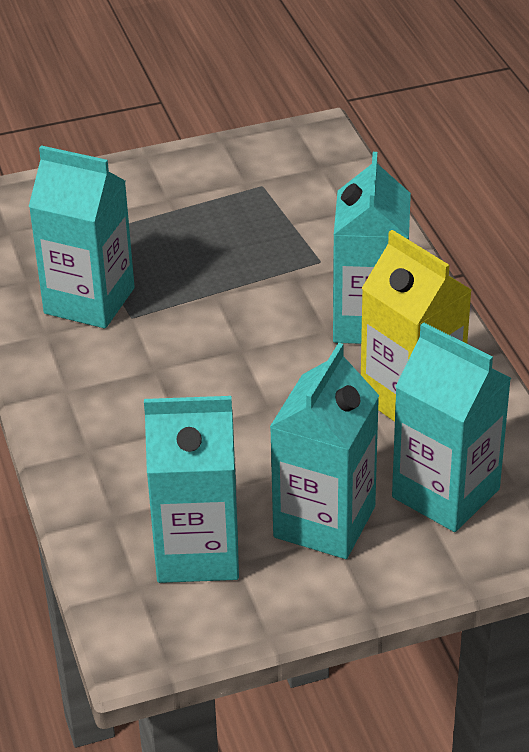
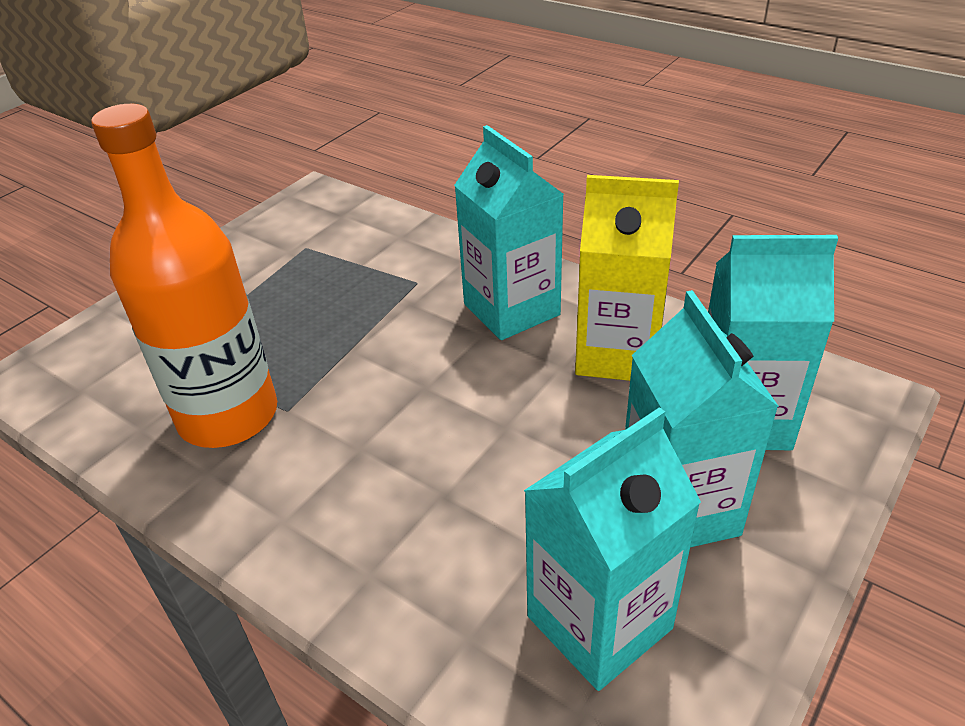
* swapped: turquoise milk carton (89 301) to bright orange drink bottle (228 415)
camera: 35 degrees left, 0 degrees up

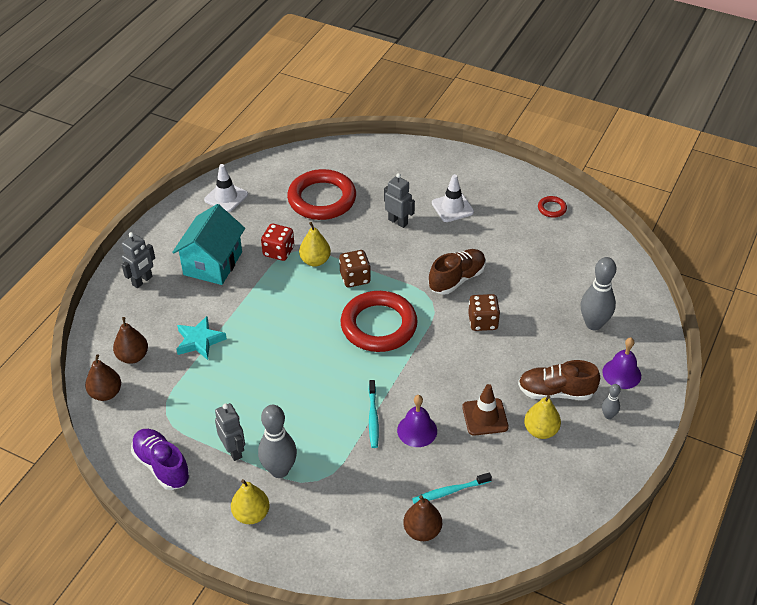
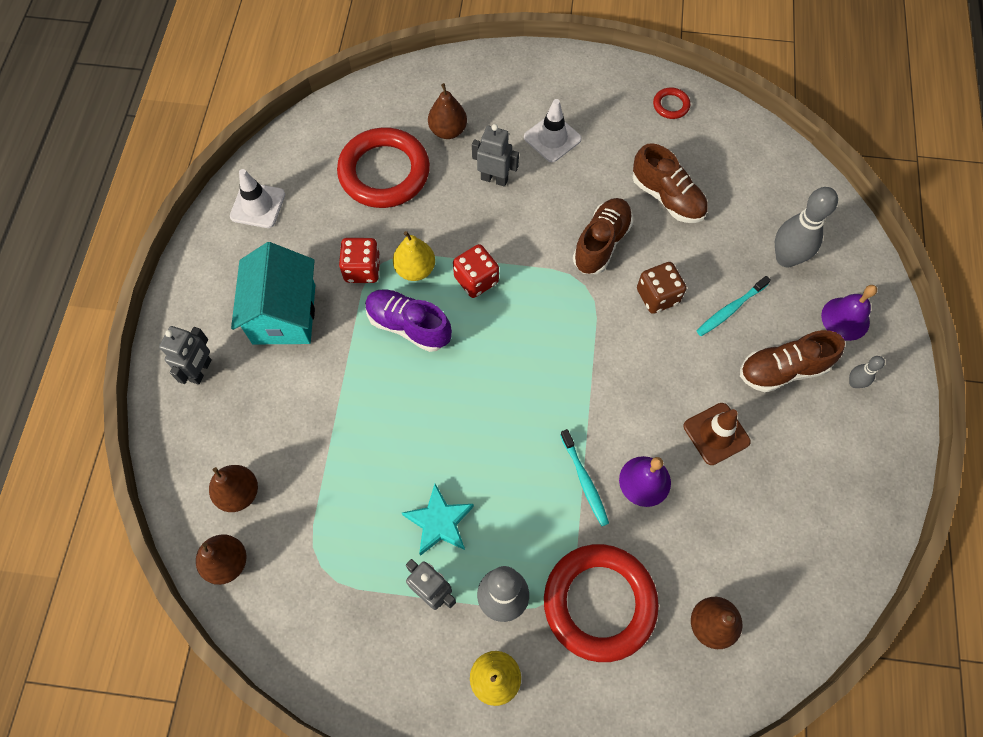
* gone: bright yellow toy pear (540 430)
* new: brown toy pear (448 131)
* new: brown shoe (667 198)
* shifted: violet shoe (162 466) to (408 326)
* shifted: turquoise star (199 341) to (439 522)
* shifted: scarlet ring (379 325) to (599 603)
* shifted: turquoise tooth brush (450 491) to (730 309)
* repainted: brown dice (355 278) to scarlet dice (476 280)
camera: 20 degrees left, 20 degrees up

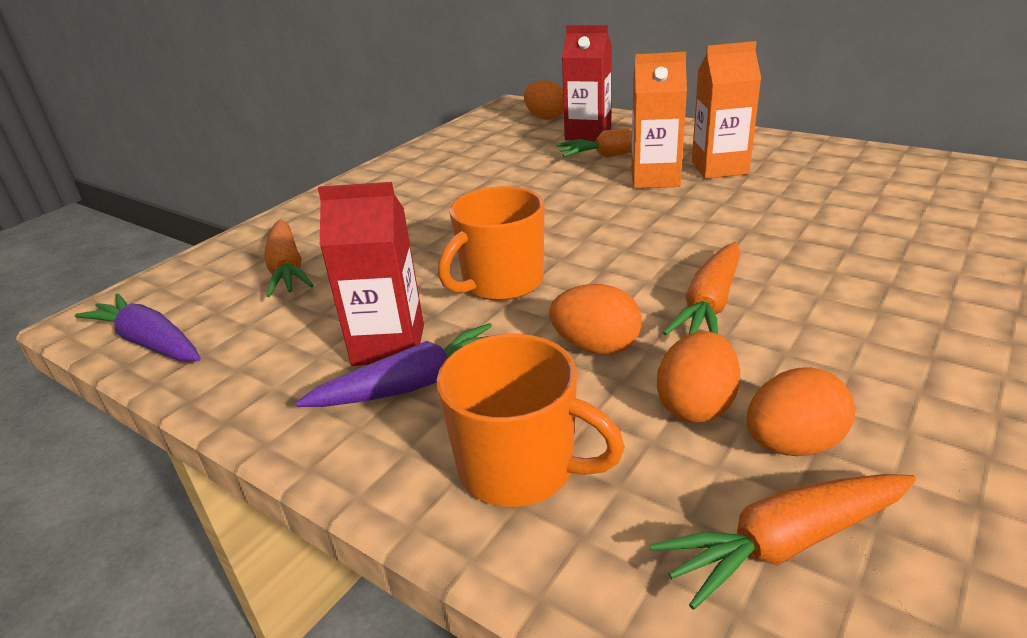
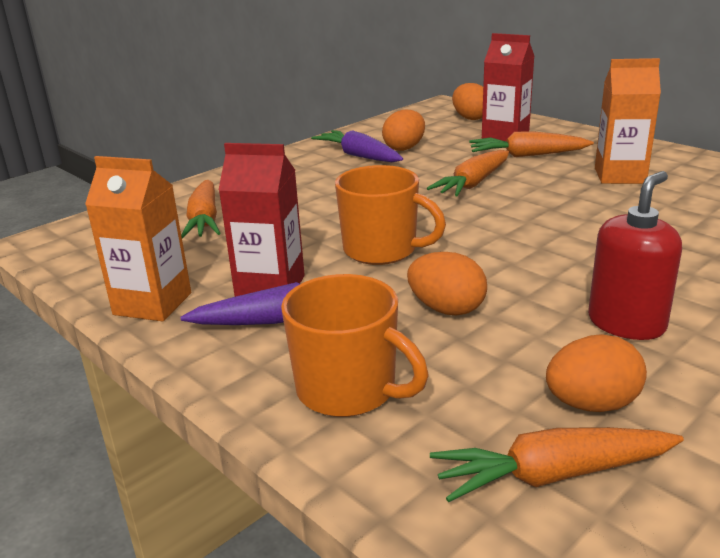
* new: scarlet soap pump (626 323)
* shifted: violet carrot (150 342) to (359 156)
* shifted: bright orange milk carton (655 178) to (152 304)
* shifted: bright orange egg (696 405) to (404 148)
* shifted: bright orange carrot (709 304) to (473 183)
* rotated: bright orange tea mug (501 282) = (382 250) 120 degrees counterclockwise
camera: 10 degrees right, 5 degrees down

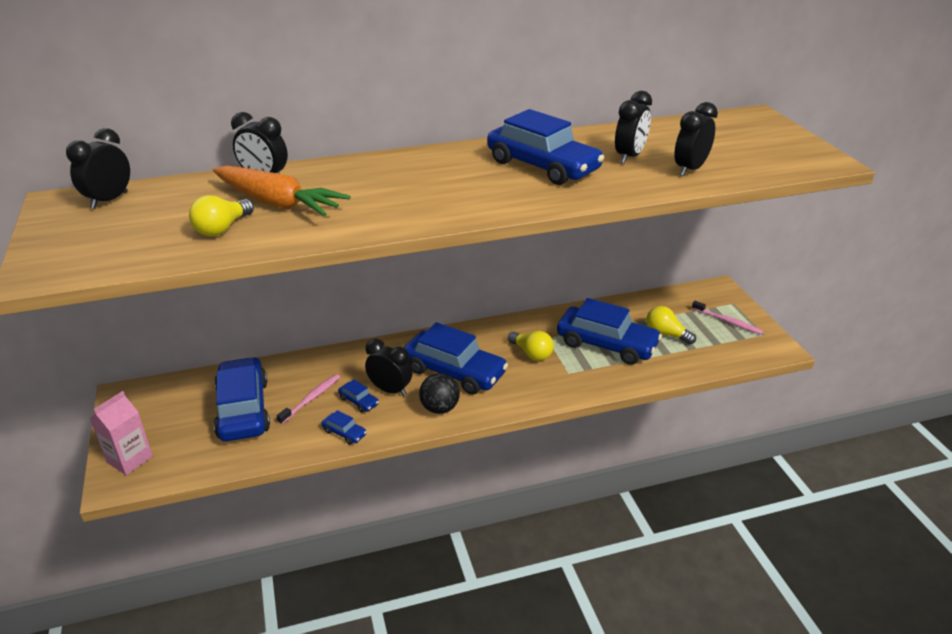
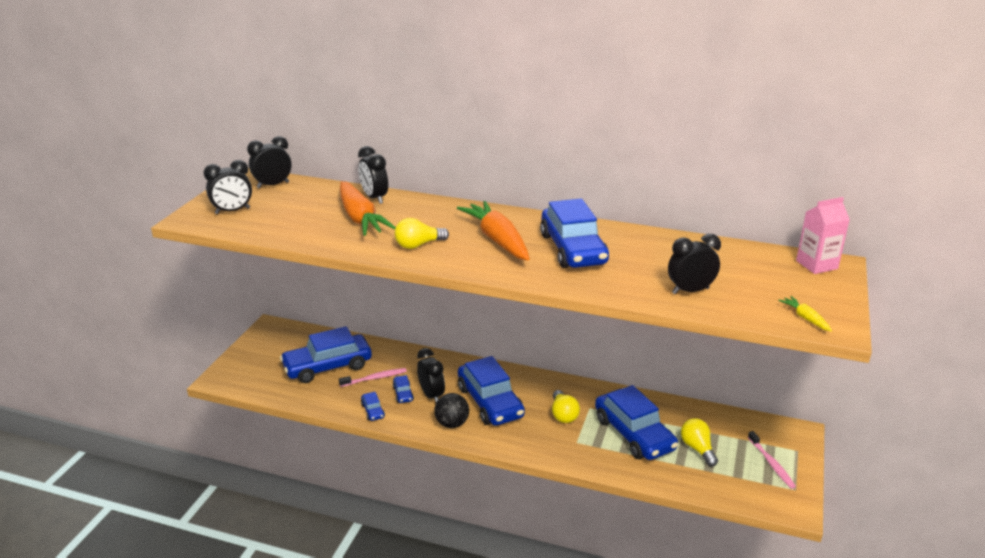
* new: bright orange carrot (497 240)
* new: bright yellow carrot (805 318)
* shifted: pink milk carton (130 459) to (816 265)
* shifted: bright yellow lightbulb (222 229) to (418 245)
* shifted: black bedside clock (629 157) to (232 211)
* rotated: royal blue automobile (243 409) = (327 366) 135 degrees counterclockwise
camera: 35 degrees right, 5 degrees down

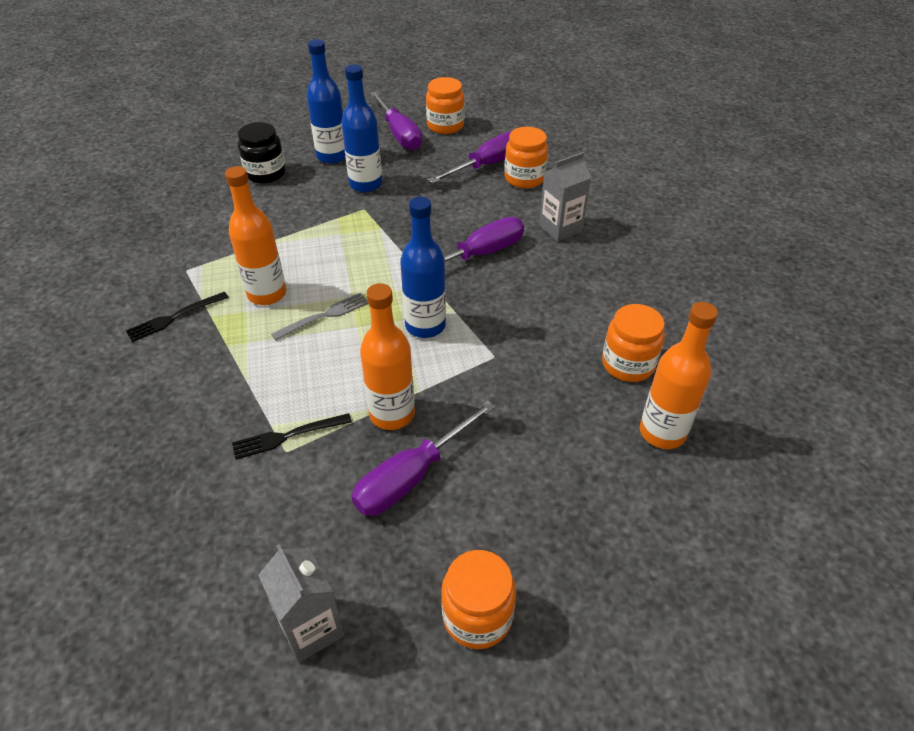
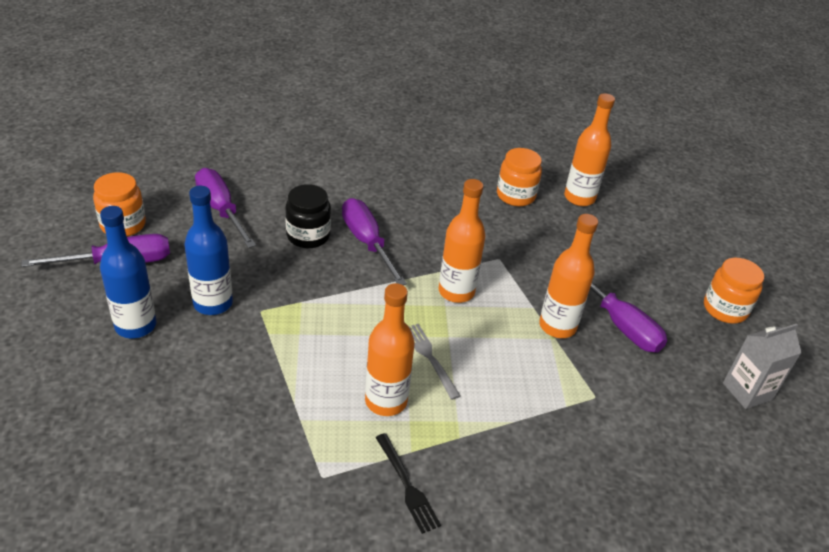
* gone: black fork (287 436)
* gone: bright orange jam jar (524 178)
* gone: grey milk carton (560 228)
* shifted: black jam jar (265 173) to (308 236)
* repainted: royal blue drink bottle (425 326) to bright orange drink bottle (456 292)
camera: 85 degrees left, 5 degrees down

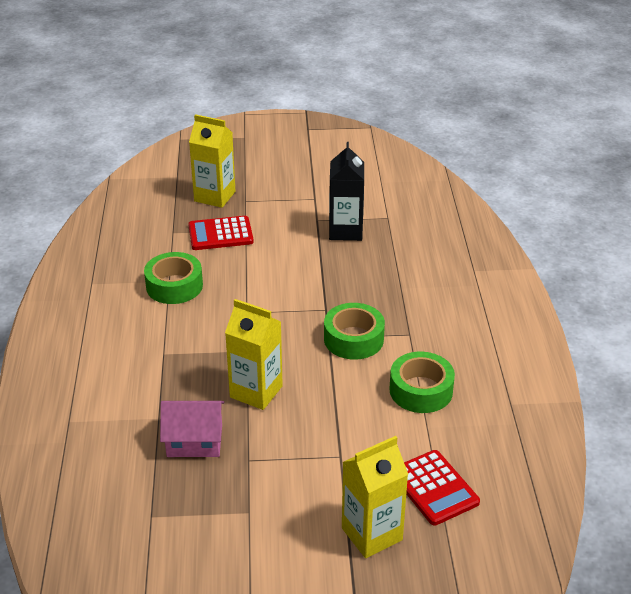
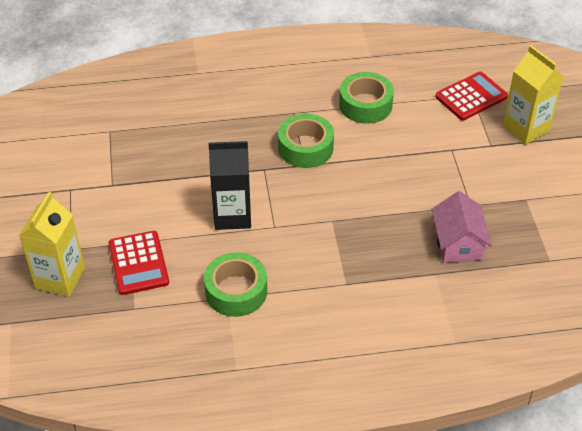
* gone: bright yellow milk carton (256 392)
* shifted: black milk carton (345 231) to (232 215)
camera: 95 degrees left, 10 degrees up

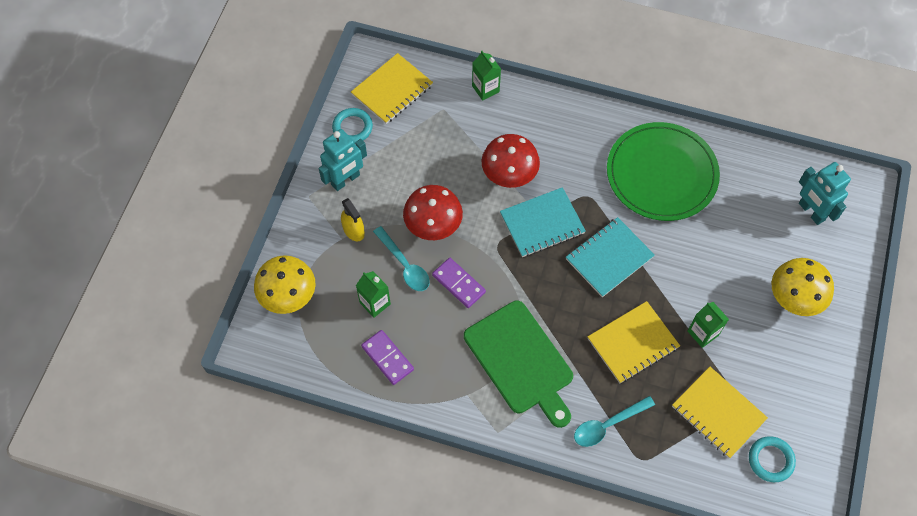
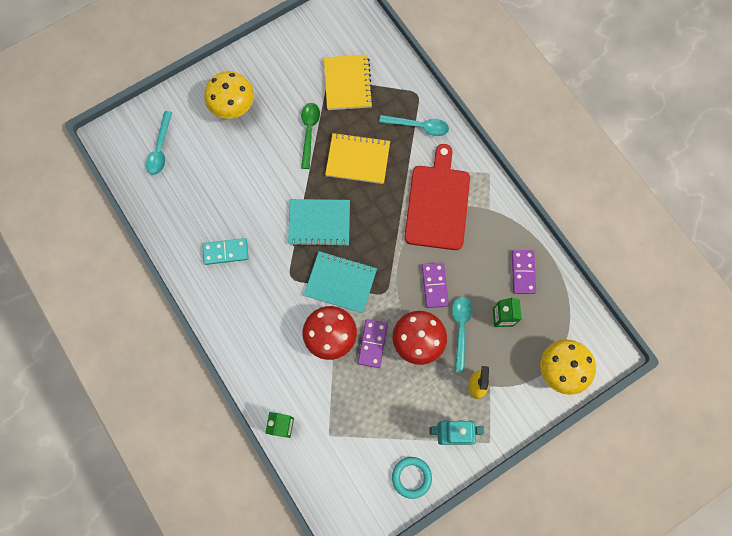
* gone: bright yellow notepad (392 90)
* gone: turquoise ring (770 460)
* new: violet domino piece (372 344)
* swapped: emerald dinner plate (661 174) to turquoise domino piece (226 252)
* swapped: emerald milk carton (703 333) to emerald spoon (309 132)
* swapped: turquoise robot (811 212) to turquoise spoon (160 149)
* repainted: emerald cutting board (520 361) to scarlet cutting board (437 203)
camera: 140 degrees left, 10 degrees up

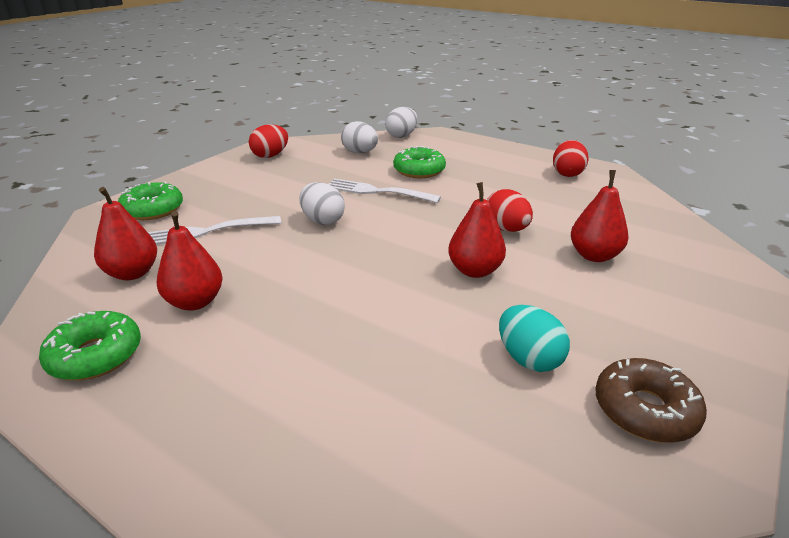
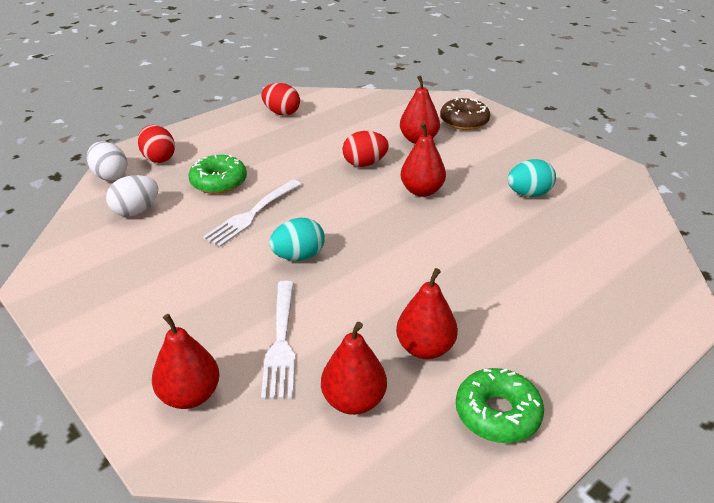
* shifted: scarlet egg (270 156) to (159 158)
* shifted: brown glazed donut (645 410) to (464 121)
* swapped: emerald glazed donut (153 210) to scarlet toy pear (190 395)
* repainted: white egg (322 221) to turquoise egg (298 256)
camera: 75 degrees left, 5 degrees up

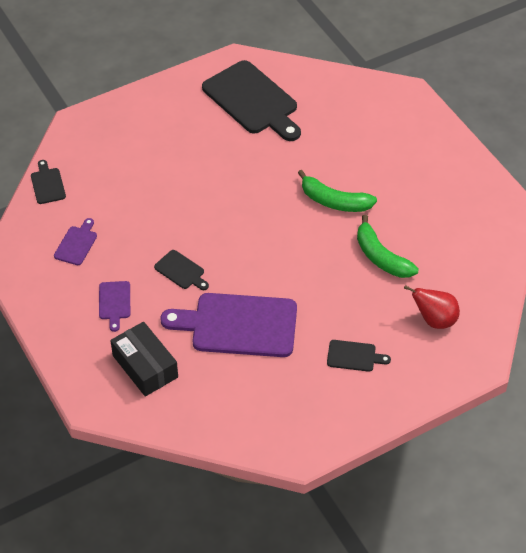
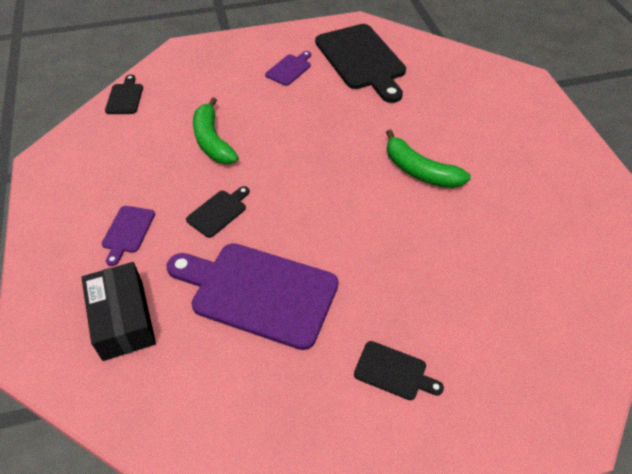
* gone: scarlet toy pear (434 320)
* shifted: violet cutting board (76 244) to (289 69)
* shifted: emerald banana (381 257) to (212 141)
* rotated: black cutting board (181 271) = (218 212) 105 degrees counterclockwise
camera: 15 degrees right, 0 degrees up

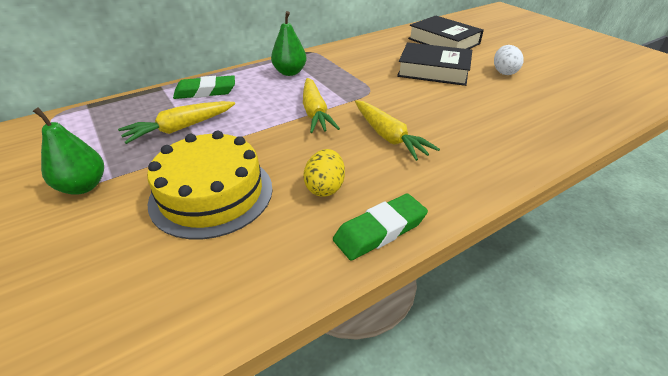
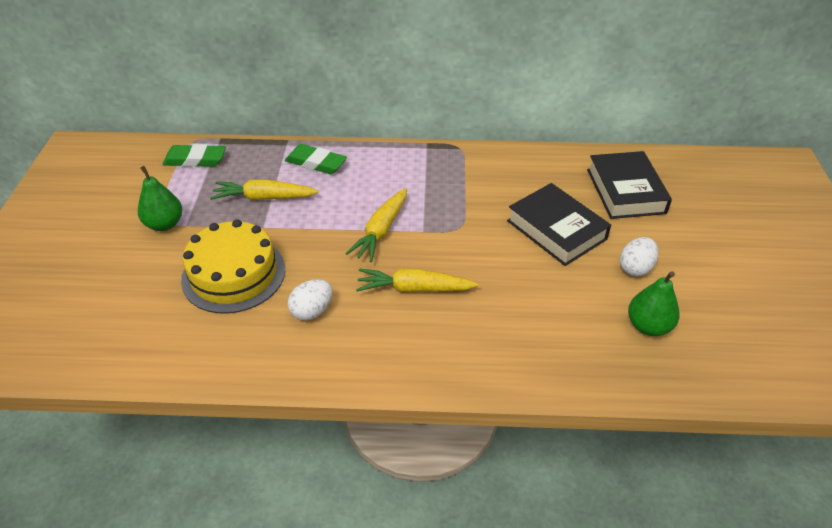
* shifted: emerald toy pear (289 72) to (648 326)
* shifted: emerald gum eraser (380 230) to (195 160)
* repainted: bright yellow egg (325 187) to white egg (312 311)
* rotated: bright yellow carrot (388 136) = (414 289) 90 degrees clockwise
camera: 35 degrees right, 5 degrees up

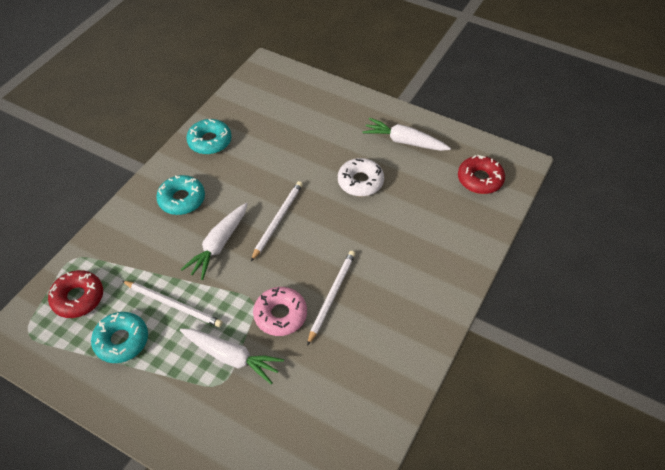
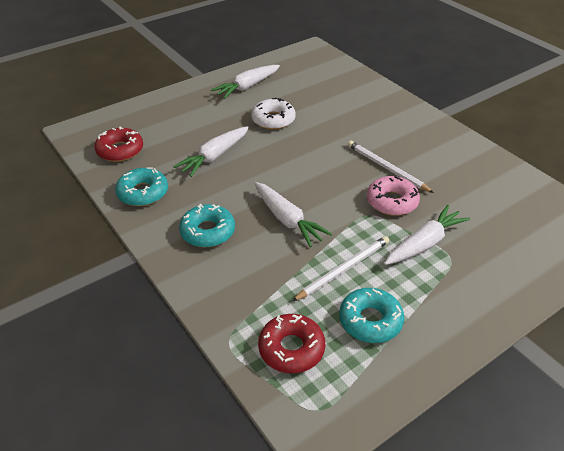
* gone: white wooden pencil (278 220)
* new: white carrot (214 156)
* shifted: scarlet glazed donut (480 179) to (120 150)
camera: 65 degrees left, 10 degrees down

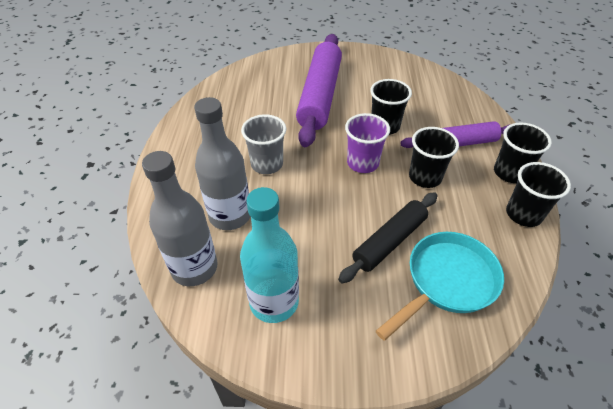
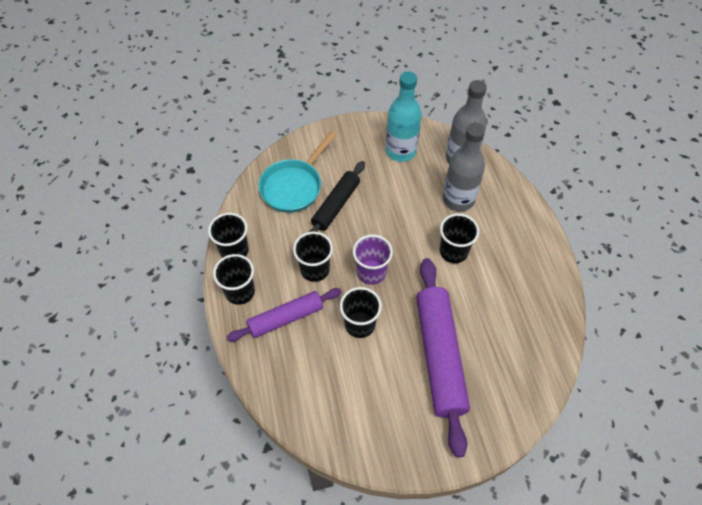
* repainted: grey tumbler (267 164) to black tumbler (453 251)
camera: 165 degrees right, 10 degrees up

